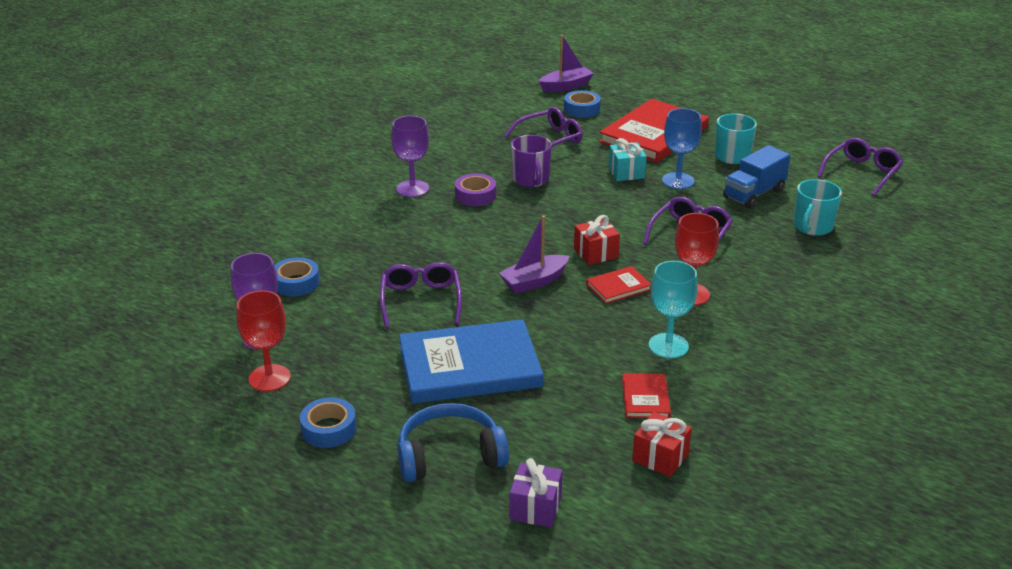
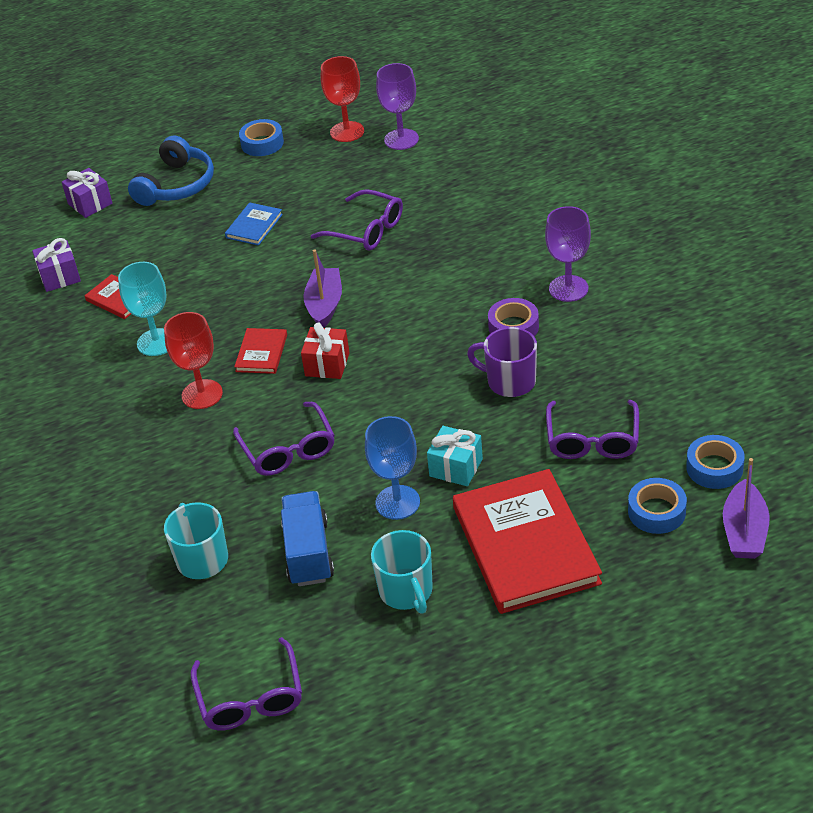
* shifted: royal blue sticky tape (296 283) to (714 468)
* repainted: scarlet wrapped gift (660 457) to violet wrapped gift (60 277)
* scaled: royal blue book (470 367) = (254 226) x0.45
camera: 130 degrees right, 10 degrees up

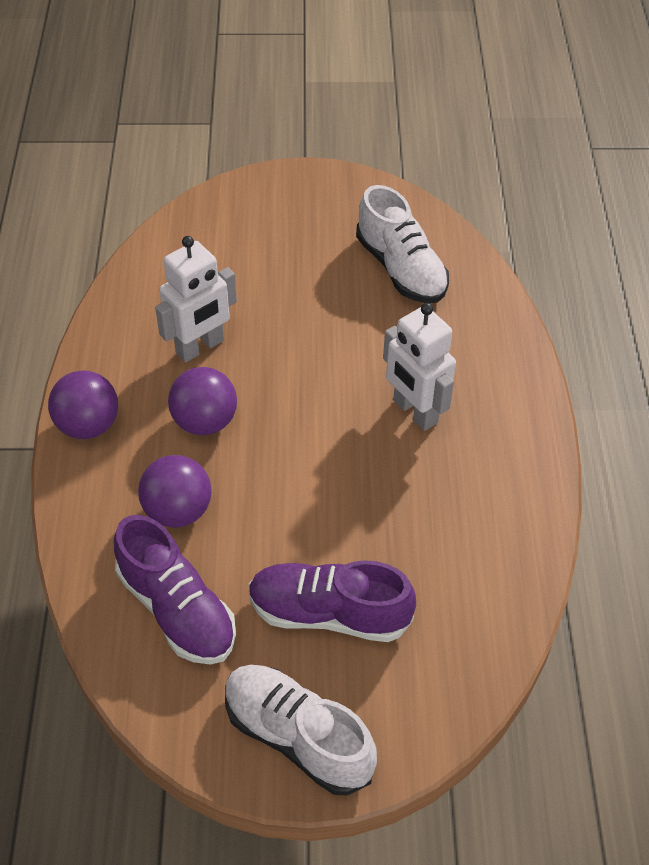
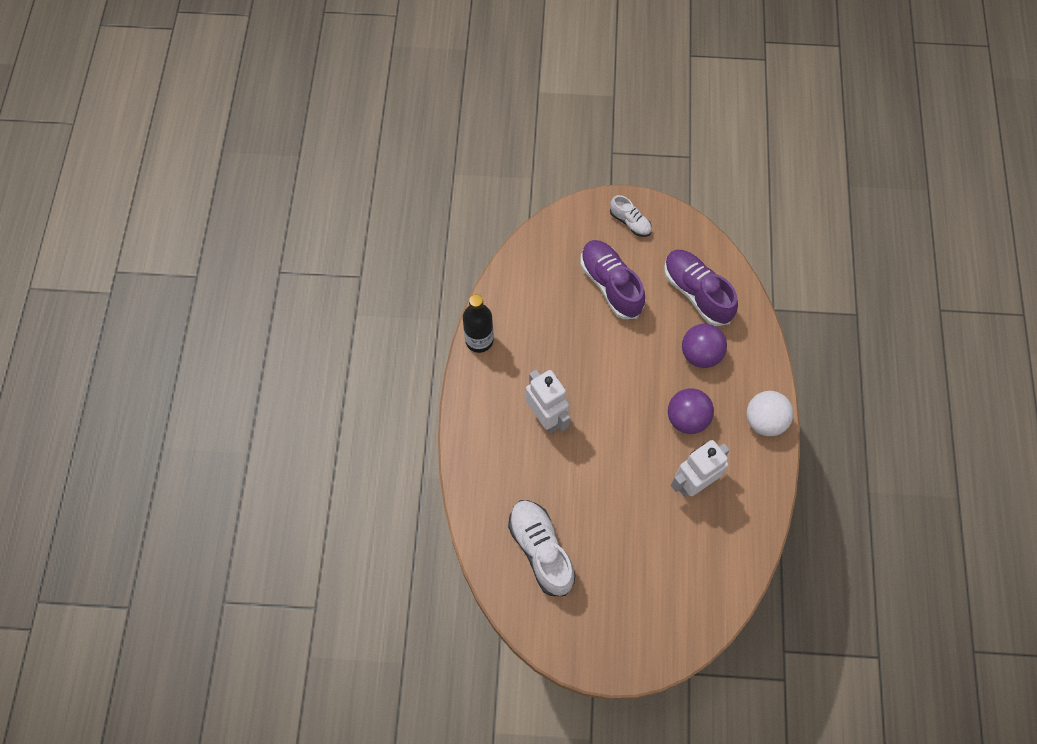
* new: black drink bottle (479 340)
* repainted: violet sphere (88 425) to white sphere (764 421)
* rotated: violet shoe (329 613) = (610 285) 135 degrees counterclockwise
* scaled: white shoe (297 737) = (630 222) x0.55
camera: 175 degrees left, 15 degrees up

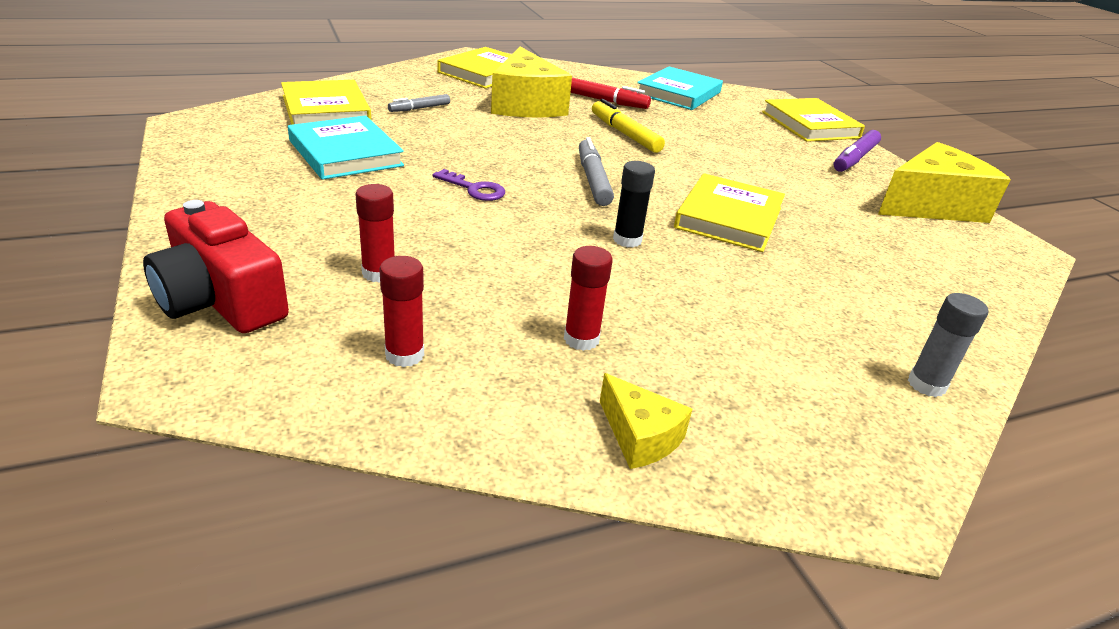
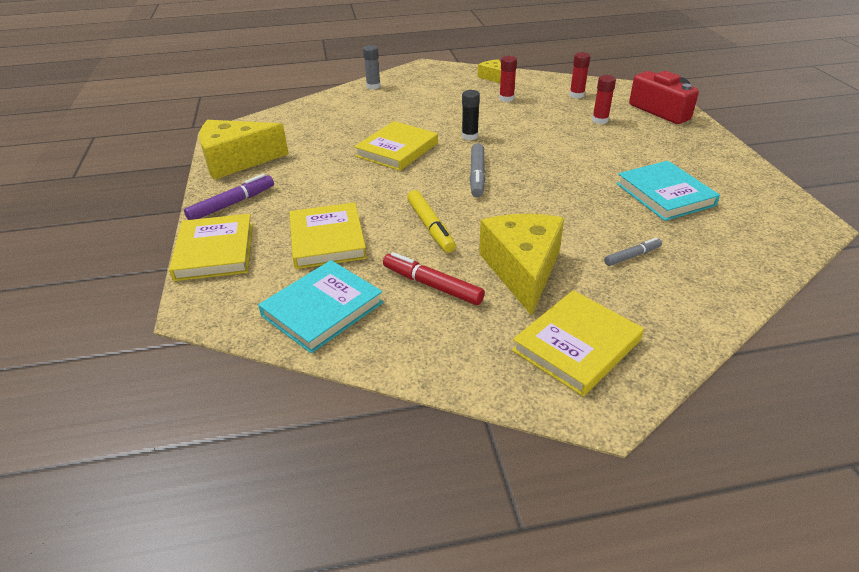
* gone: violet door key (474 189)
* shifted: bright yellow book (326 110) to (327 239)
camera: 165 degrees left, 5 degrees up

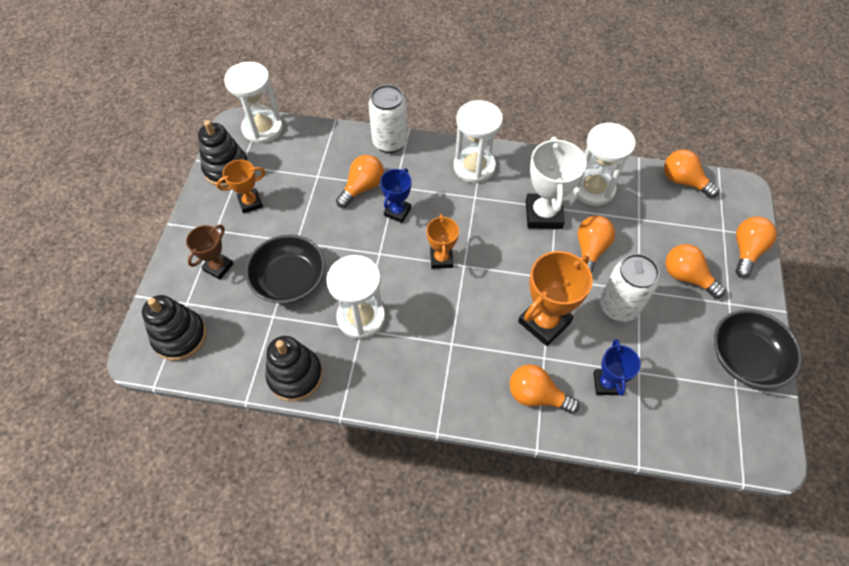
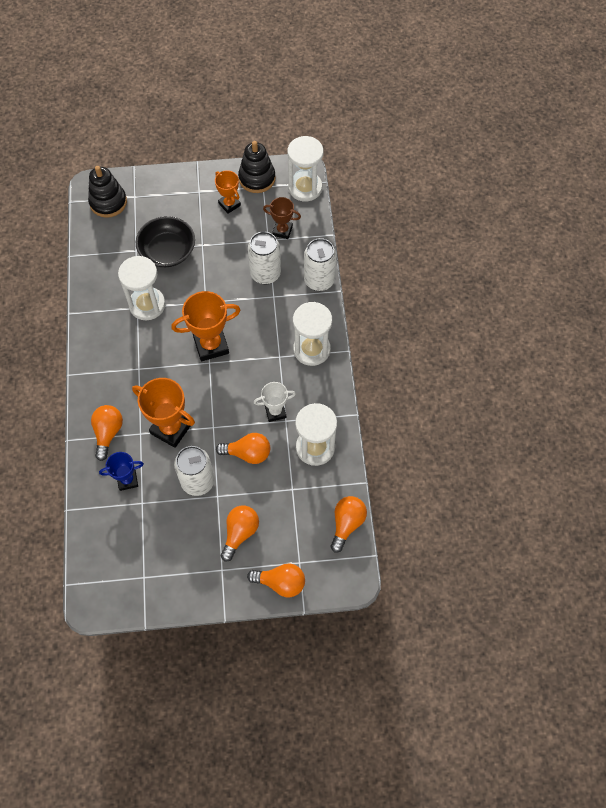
* gone: black stacking toy (295 375)
* gone: royal blue award cup (397 212)
* gone: black serving bowl (745 358)
* shifted: brown award cup (218 267) to (282 231)
* swapped: bright orange lightbulb (362 187) to white can (265 274)
* scaled: bright orange award cup (441 259) = (211 345) x1.67
* scaled: white award cup (543 214) = (275 412) x0.60
camera: 75 degrees right, 5 degrees up

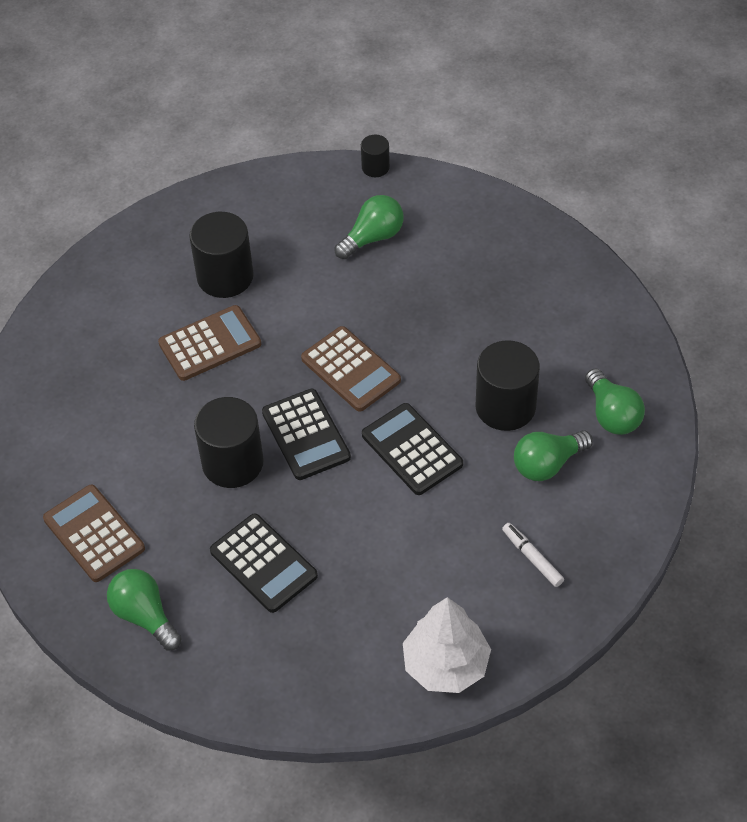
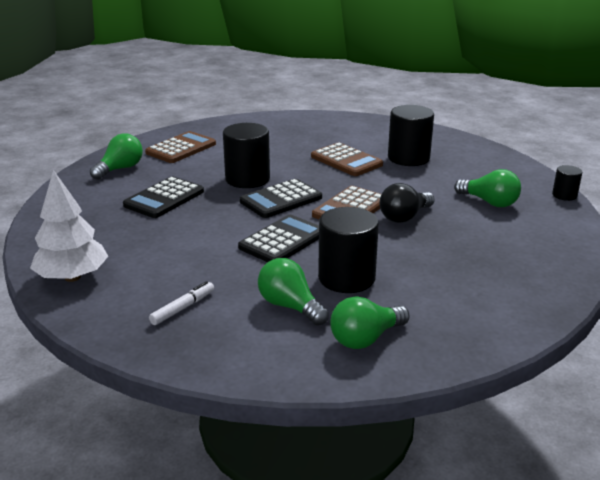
* new: black lightbulb (404 217)
camera: 75 degrees right, 25 degrees down

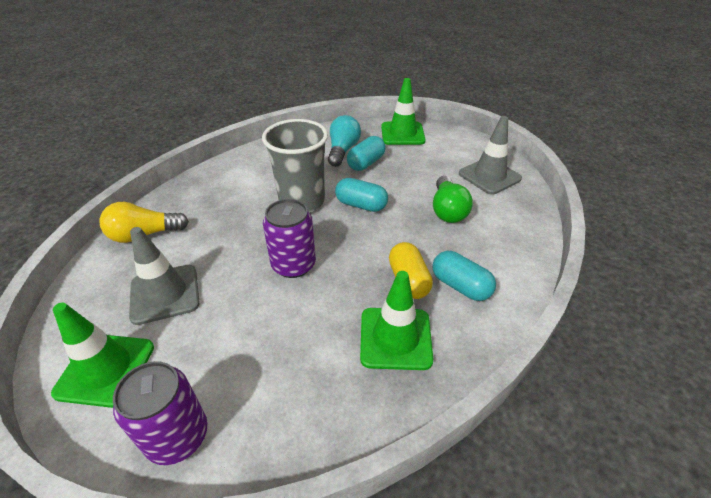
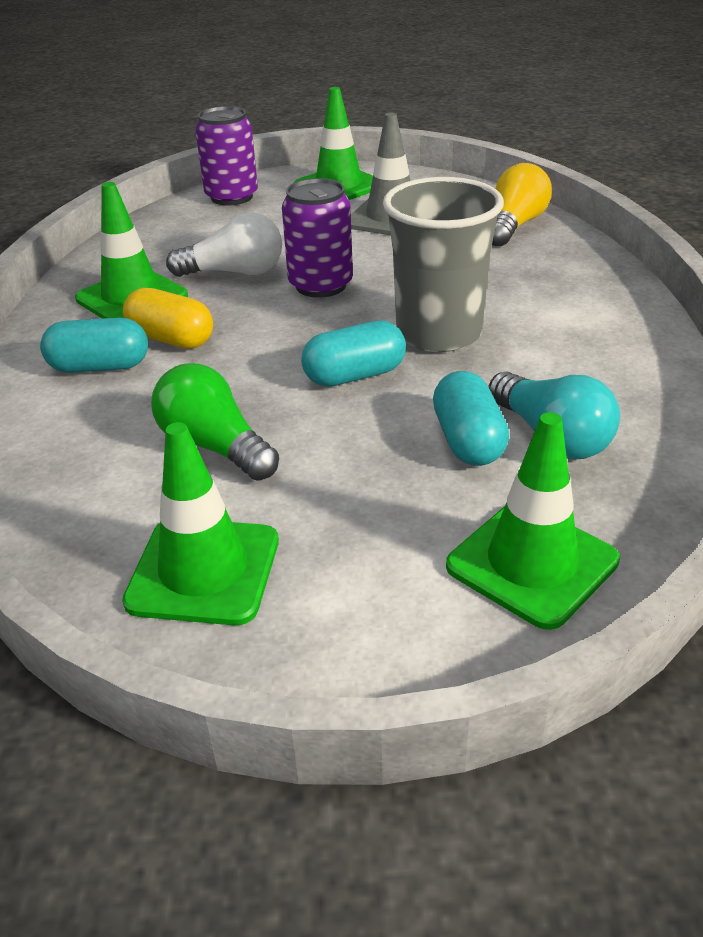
* new: white lightbulb (235 272)
* repainted: grey safety cone (489 176) to emerald safety cone (204 571)
camera: 135 degrees right, 5 degrees down

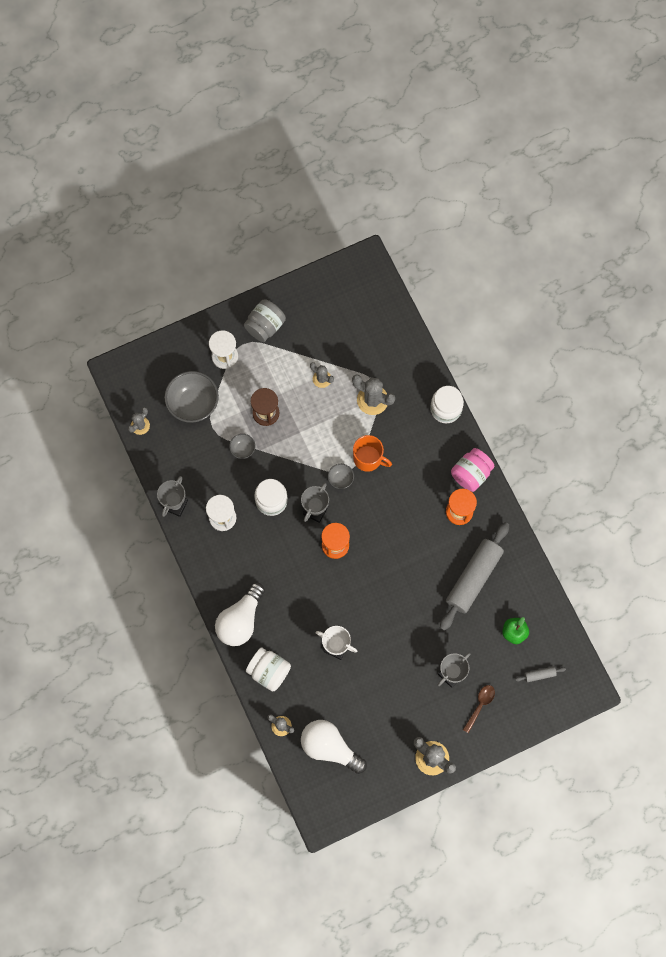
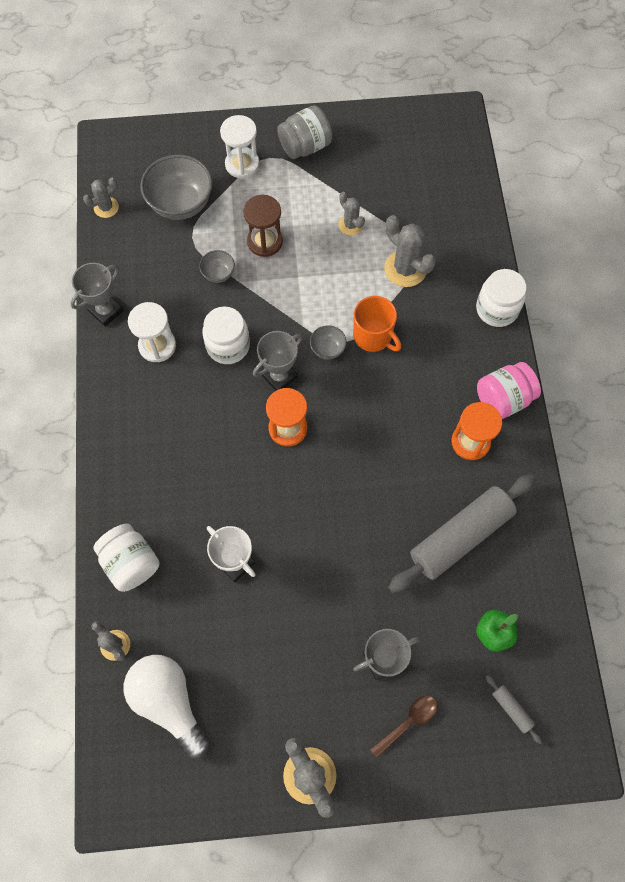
* gone: white lightbulb (240 620)
* rotated: grey pastry roller (539 675) = (511 709) 45 degrees clockwise
camera: 20 degrees right, 5 degrees down

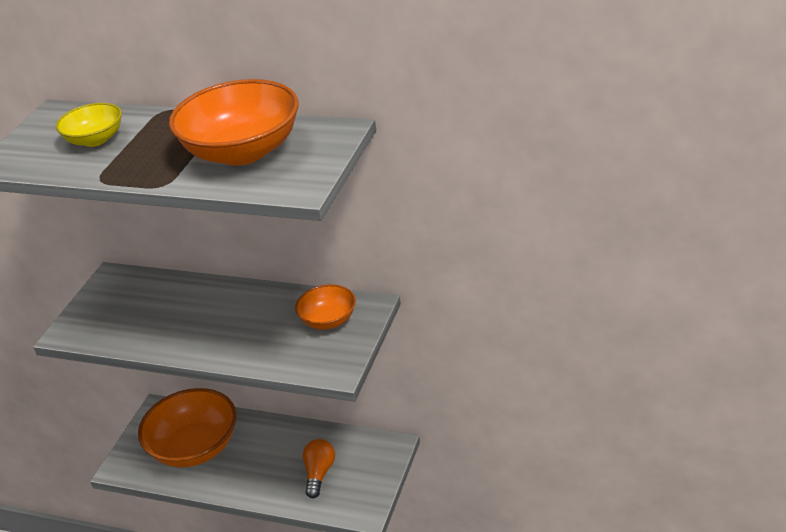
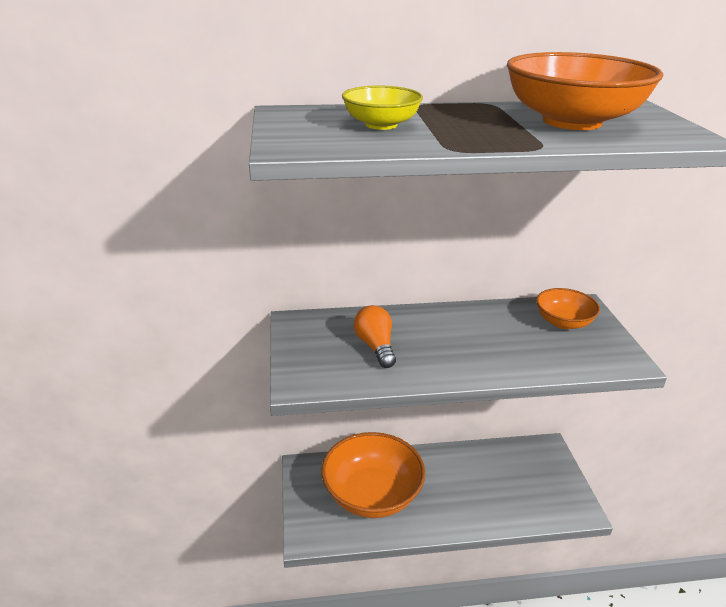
* shifted: bright orange lightbulb (319 473) to (375 346)
camera: 30 degrees left, 5 degrees down

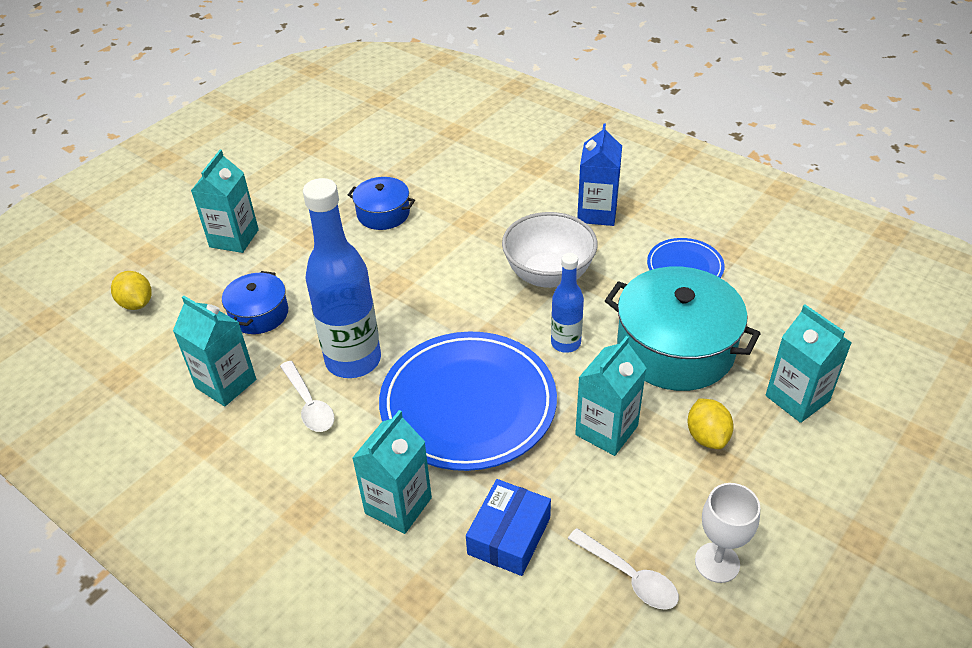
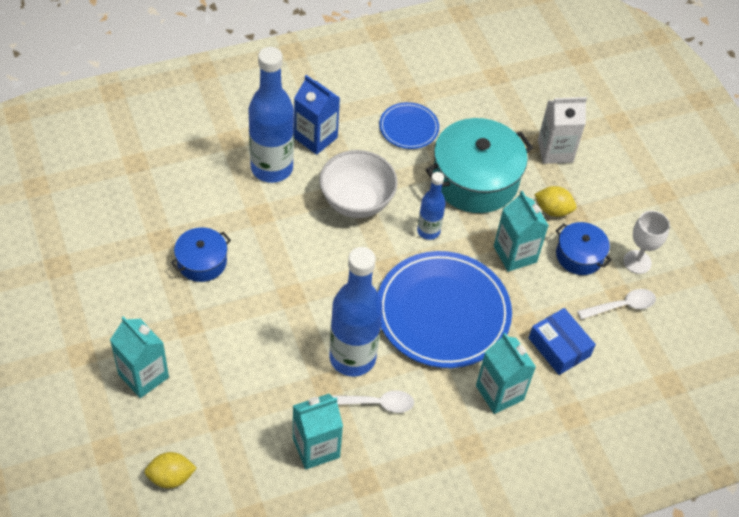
* new: royal blue drink bottle (272 168)
* shifted: royal blue stockpot (259 314) to (579 255)
* repainted: turquoise milk carton (797 398) to white milk carton (555 151)
camera: 65 degrees left, 10 degrees up

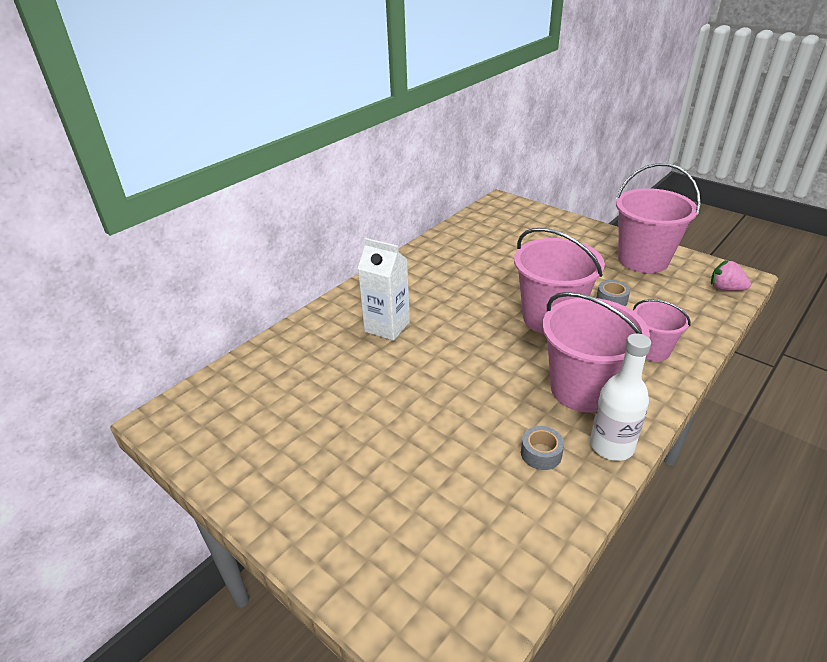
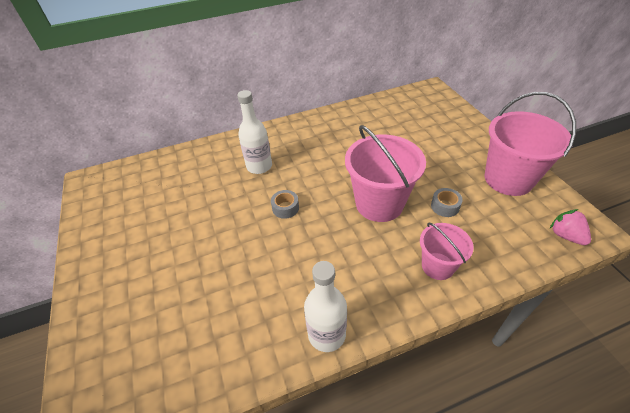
* gone: pink pail (583 389)
* shifted: grey sticky tape (541 453) to (285 208)
* swapped: white milk carton (387 327) to white drink bottle (259 166)
camera: 30 degrees right, 10 degrees up

